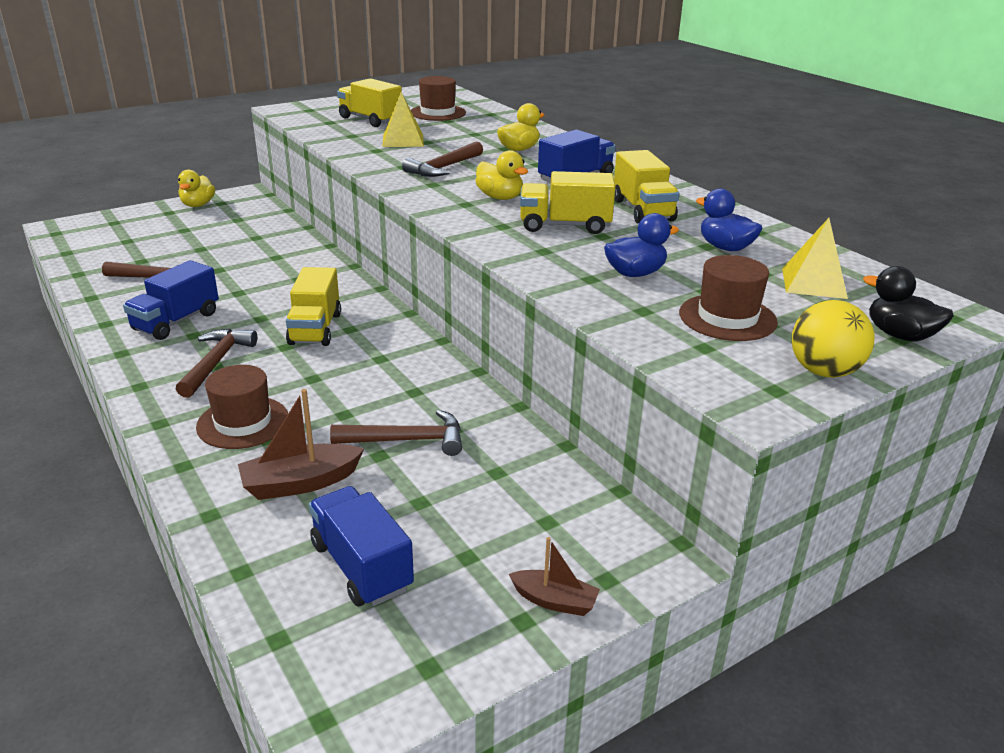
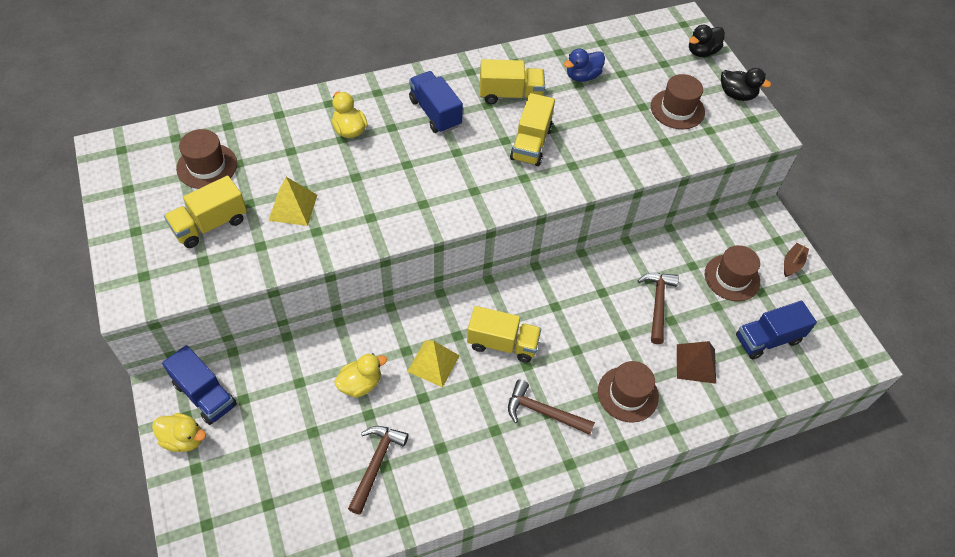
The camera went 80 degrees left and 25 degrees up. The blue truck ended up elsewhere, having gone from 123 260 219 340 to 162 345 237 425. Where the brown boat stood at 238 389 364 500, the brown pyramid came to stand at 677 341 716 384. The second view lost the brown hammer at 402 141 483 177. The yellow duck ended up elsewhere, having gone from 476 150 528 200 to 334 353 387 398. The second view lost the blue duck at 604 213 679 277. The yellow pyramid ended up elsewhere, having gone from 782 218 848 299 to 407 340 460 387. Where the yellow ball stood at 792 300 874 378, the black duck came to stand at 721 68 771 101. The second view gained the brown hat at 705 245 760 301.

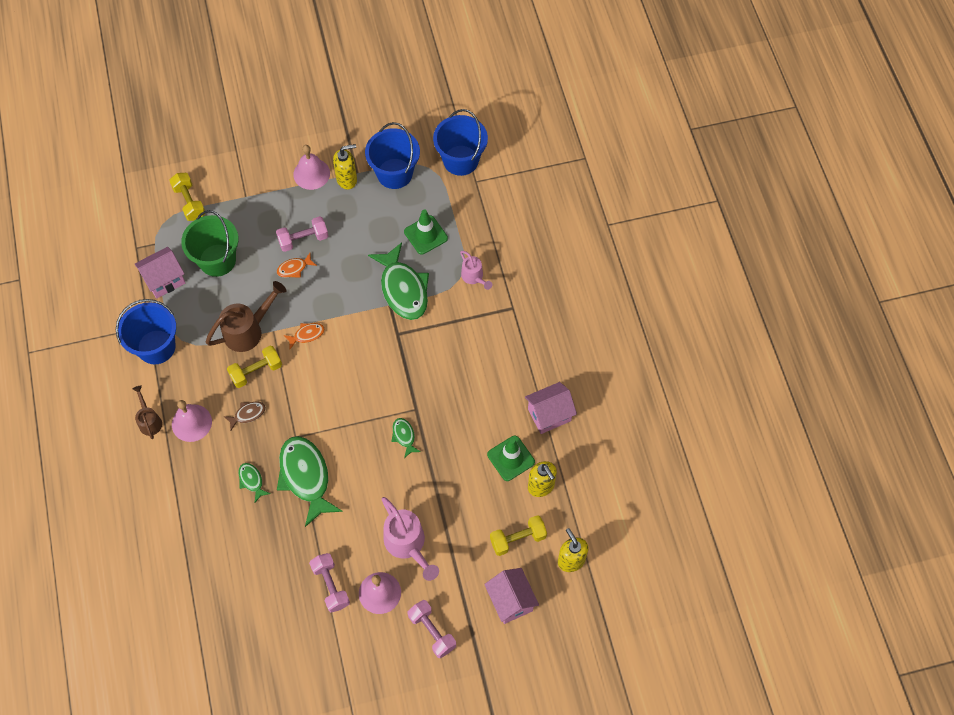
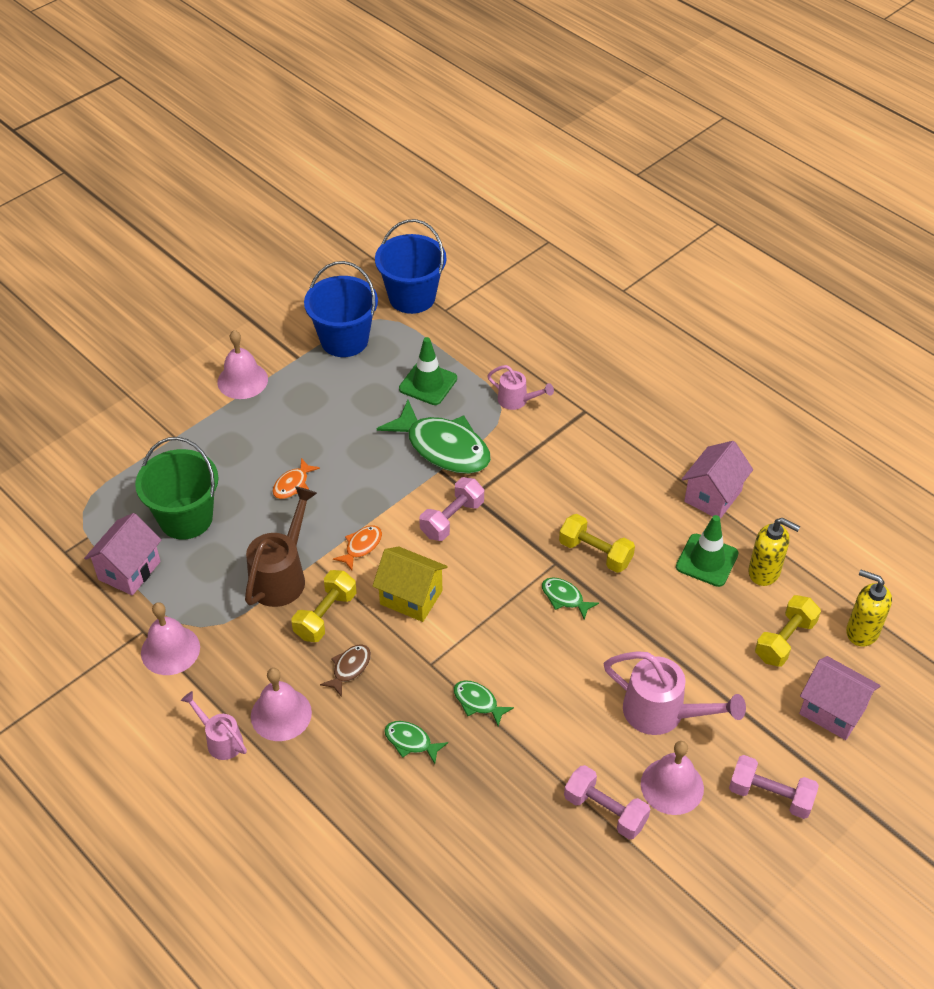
The camera went 30 degrees left and 15 degrees down. Where the blue bucket stood at 116 299 176 364, the pink bell came to stand at 141 602 200 675. What was the brown watering can at 133 386 162 439 turned into the pink watering can at 181 691 247 760. The yellow dumbbell ended up elsewhere, having gone from 169 173 205 221 to 559 514 635 573. The pink dumbbell ended up elsewhere, having gone from 276 216 328 252 to 419 477 484 541. The size of the green fish at 277 436 343 527 changed by a factor of 0.46. The second view lost the yellow soap dispenser at 333 144 357 189. The second view gained the yellow house at 373 547 448 622.

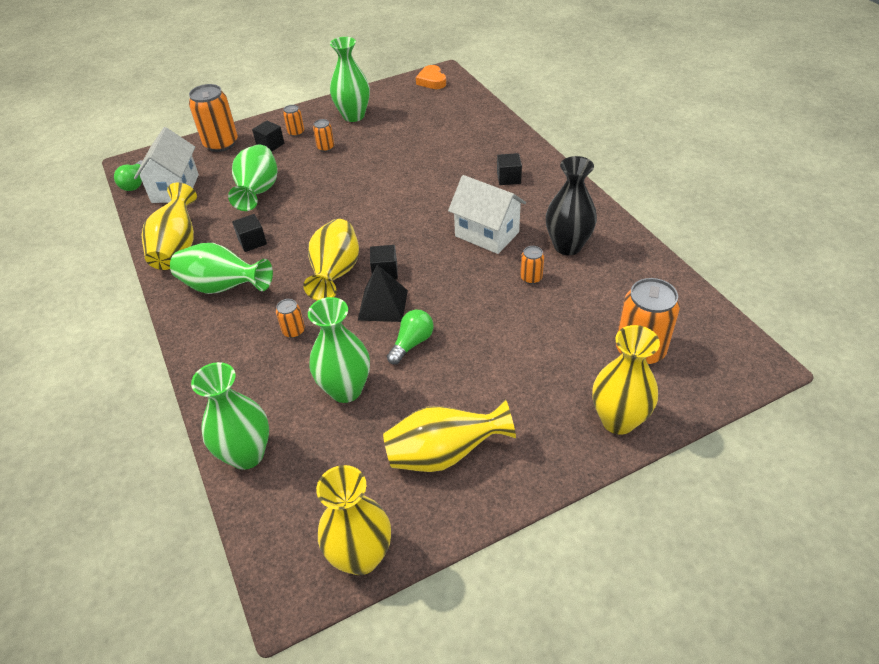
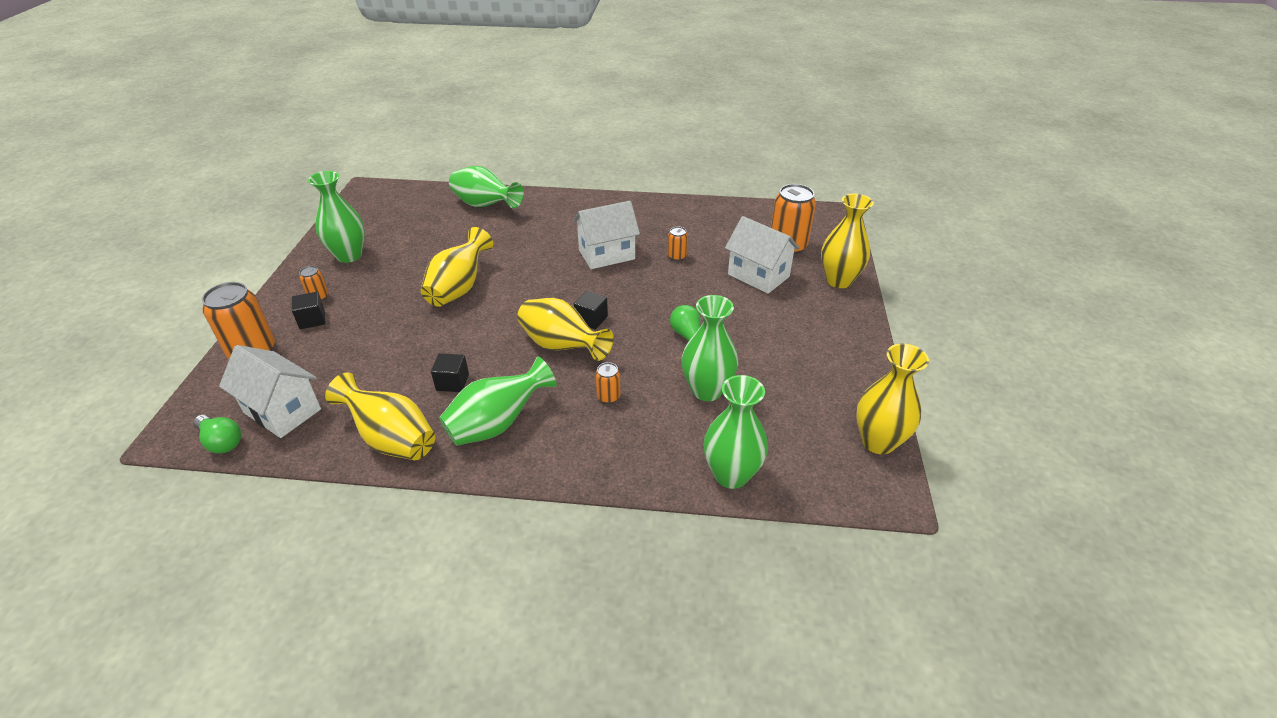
The camera went 60 degrees left and 5 degrees down. The green vase ended up elsewhere, having gone from 228 145 278 211 to 449 166 524 208. The second view lost the orange can at 313 119 334 152. The second view lost the black pyramid at 357 265 408 322. The yellow vase ended up elsewhere, having gone from 383 399 516 472 to 420 227 493 307. The second view lost the orange heart at 416 65 446 89. The second view lost the black cube at 497 153 522 185. The second view lost the black vase at 546 156 597 255. The second view gained the white house at 725 216 800 294.

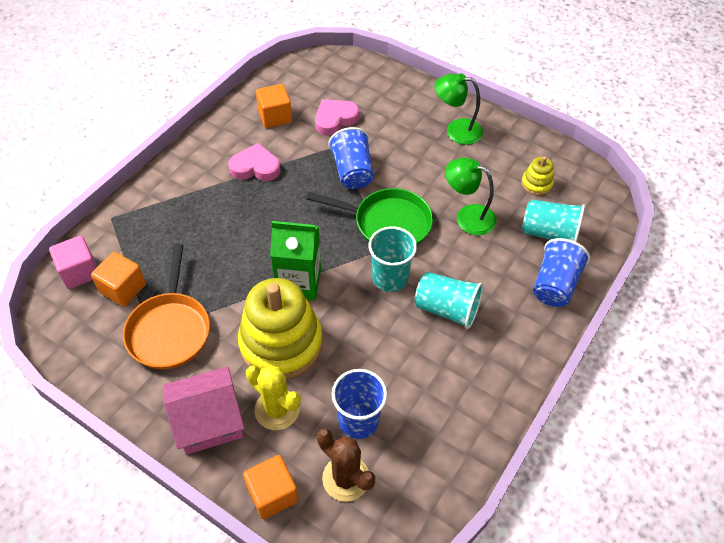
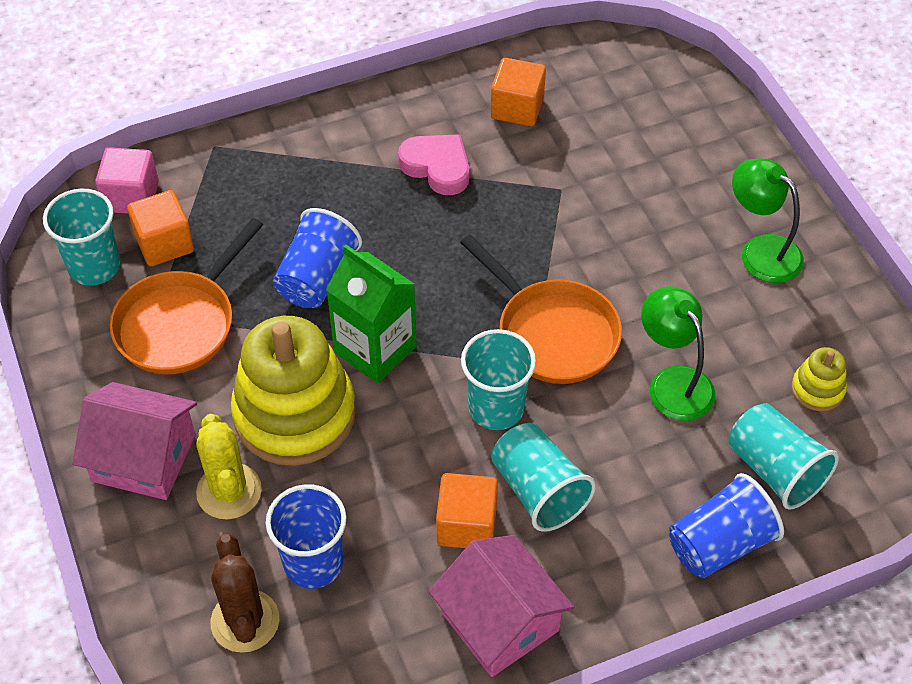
The camera went 35 degrees right and 0 degrees up. The orange cube ended up elsewhere, having gone from 243 455 299 519 to 436 473 498 548. What was the green pan at 307 188 433 245 turned into the orange pan at 460 235 622 384. The second view lost the pink heart at 315 99 359 135. The blue cup ended up elsewhere, having gone from 328 127 374 189 to 273 208 362 308. The second view gained the turquoise cup at 43 189 120 286. The second view gained the pink house at 429 535 574 677.

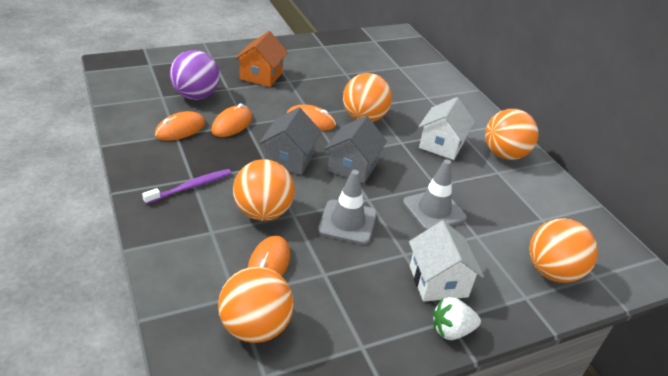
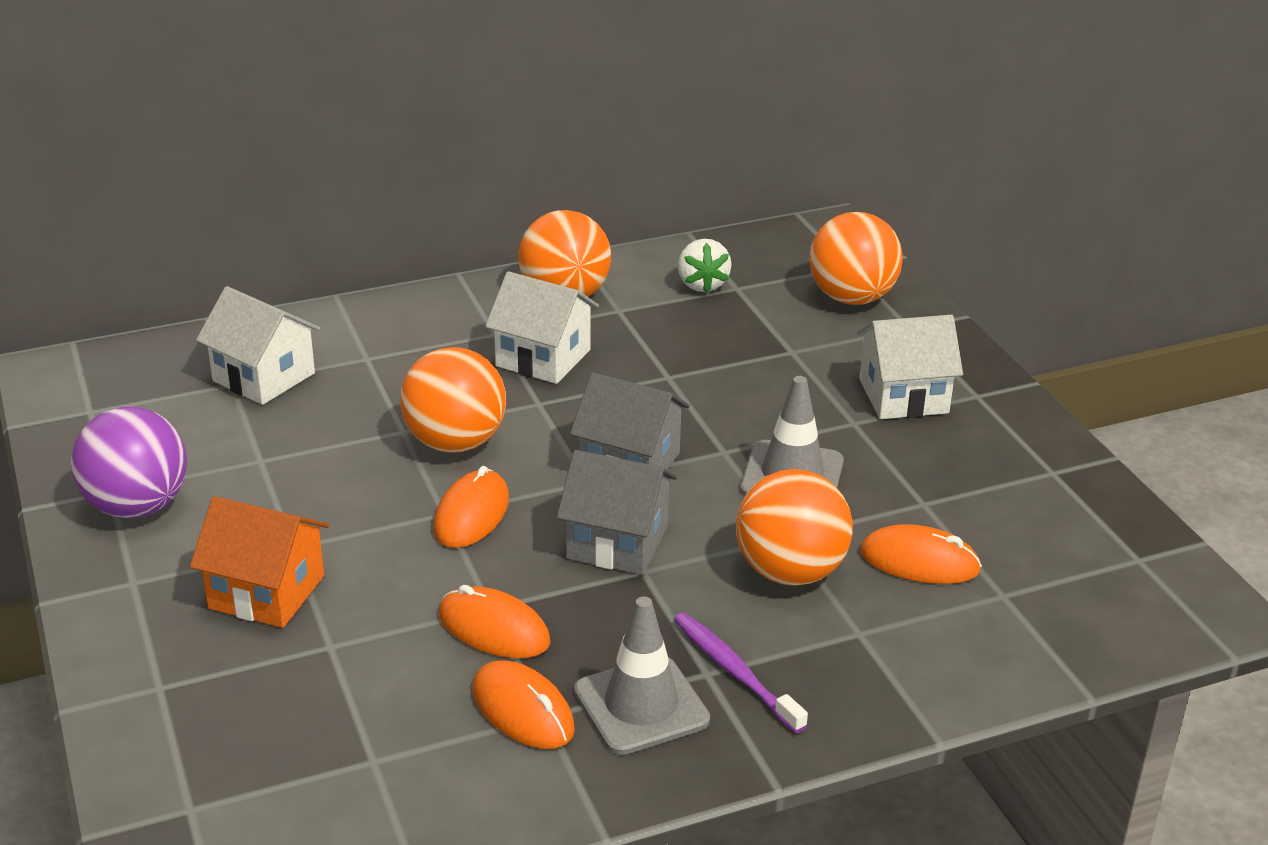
The camera went 85 degrees left and 5 degrees down. The purple ball ended up elsewhere, having gone from 170 50 220 100 to 71 407 187 518. The second view lost the orange ball at 218 267 294 343. The grey traffic cone ended up elsewhere, having gone from 403 159 467 230 to 574 597 710 755. The white strawberry ended up elsewhere, having gone from 433 297 481 340 to 678 239 732 293. The second view gained the white house at 196 286 321 405.

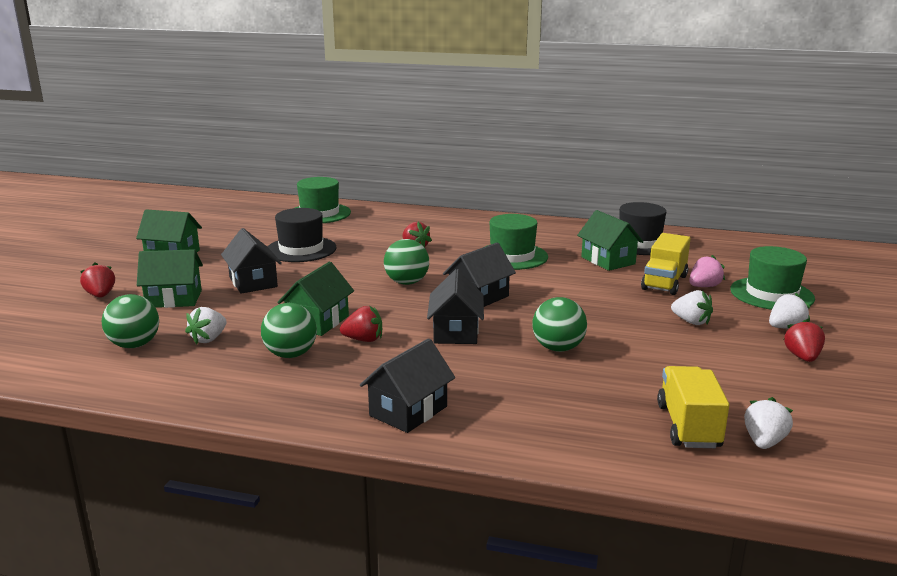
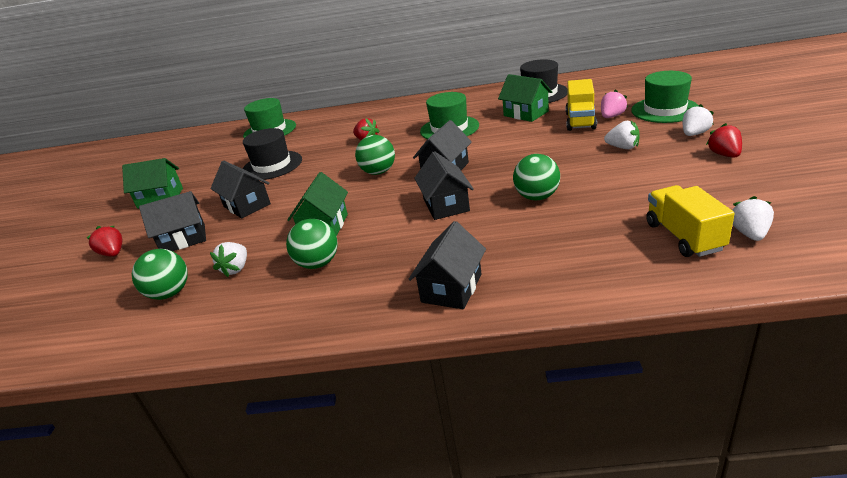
The camera went 10 degrees left and 10 degrees up. What was the green house at 137 249 203 308 turned into the black house at 139 191 206 251. The second view lost the red strawberry at 340 306 382 342.

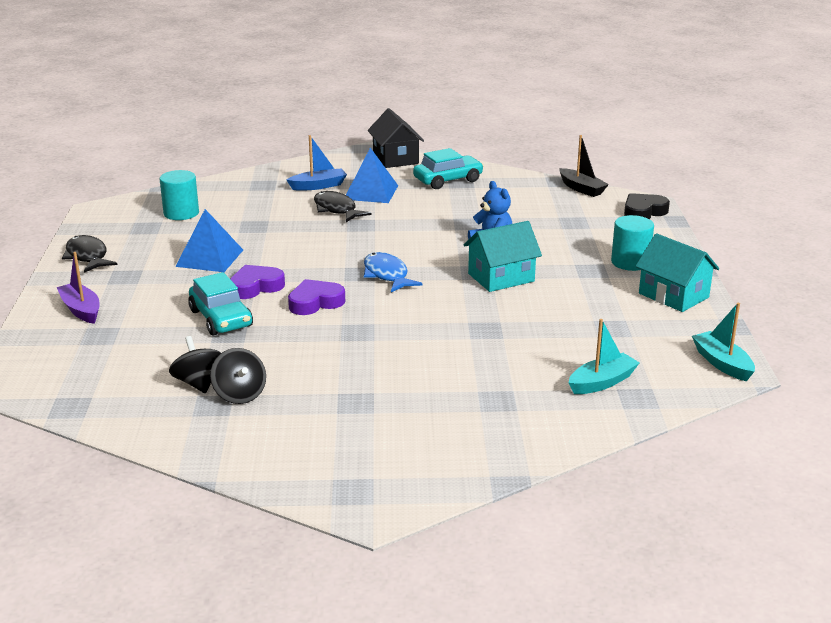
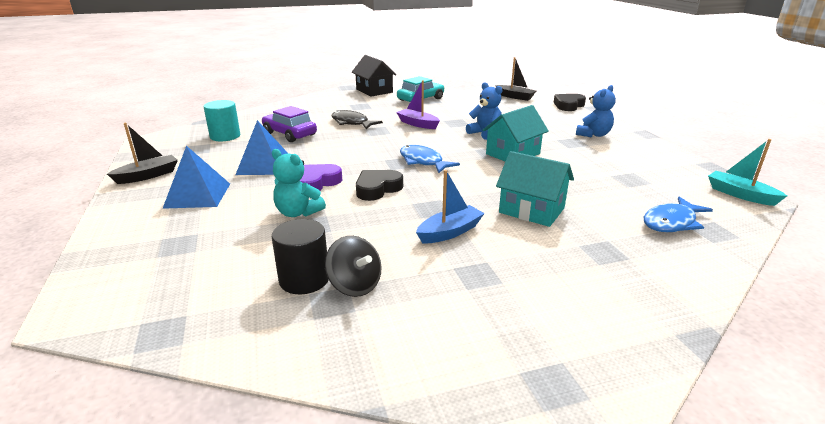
The camera went 15 degrees left and 0 degrees up. The purple boat ended up elsewhere, having gone from 57 252 99 324 to 396 80 440 129. Where the black fish stood at 62 235 117 273, the black boat came to stand at 107 123 178 184. Where the black spinning top stood at 169 336 221 393, the black cylinder came to stand at 272 219 329 294. Where the turquoise car stood at 188 272 253 336, the turquoise teddy bear came to stand at 272 149 326 217. The blue boat ended up elsewhere, having gone from 287 135 347 191 to 416 170 485 243. What was the purple heart at 288 279 345 315 turned into the black heart at 356 170 403 201. The blue pyramid ended up elsewhere, having gone from 346 148 398 203 to 162 146 230 209. Where the turquoise boat stood at 569 319 640 394, the blue fish came to stand at 644 197 713 232. Where the turquoise cylinder stood at 611 215 654 271, the blue teddy bear came to stand at 576 85 616 137. The turquoise house ended up elsewhere, having gone from 635 233 719 312 to 496 151 574 227. The second view gained the purple car at 262 106 317 142.

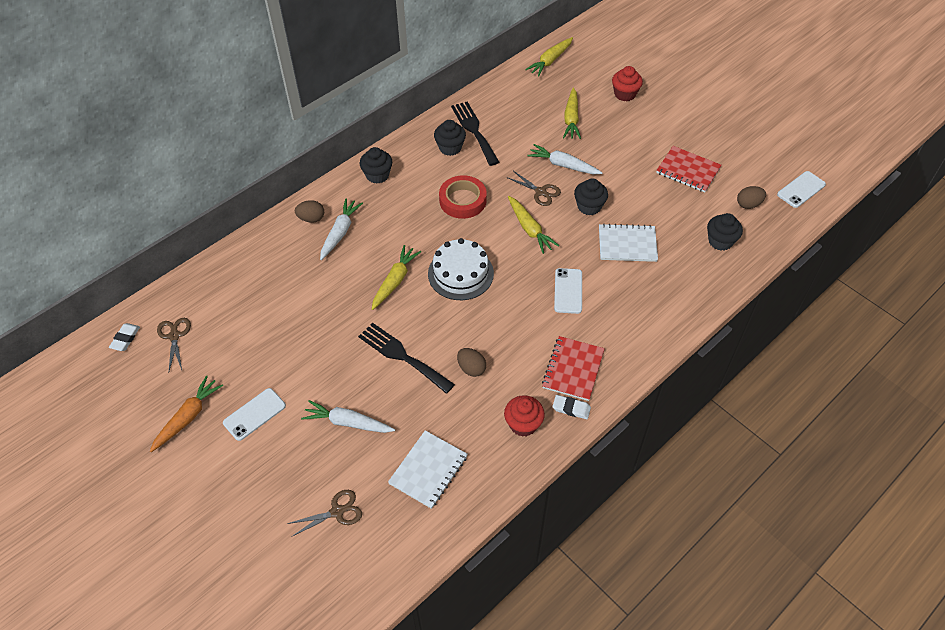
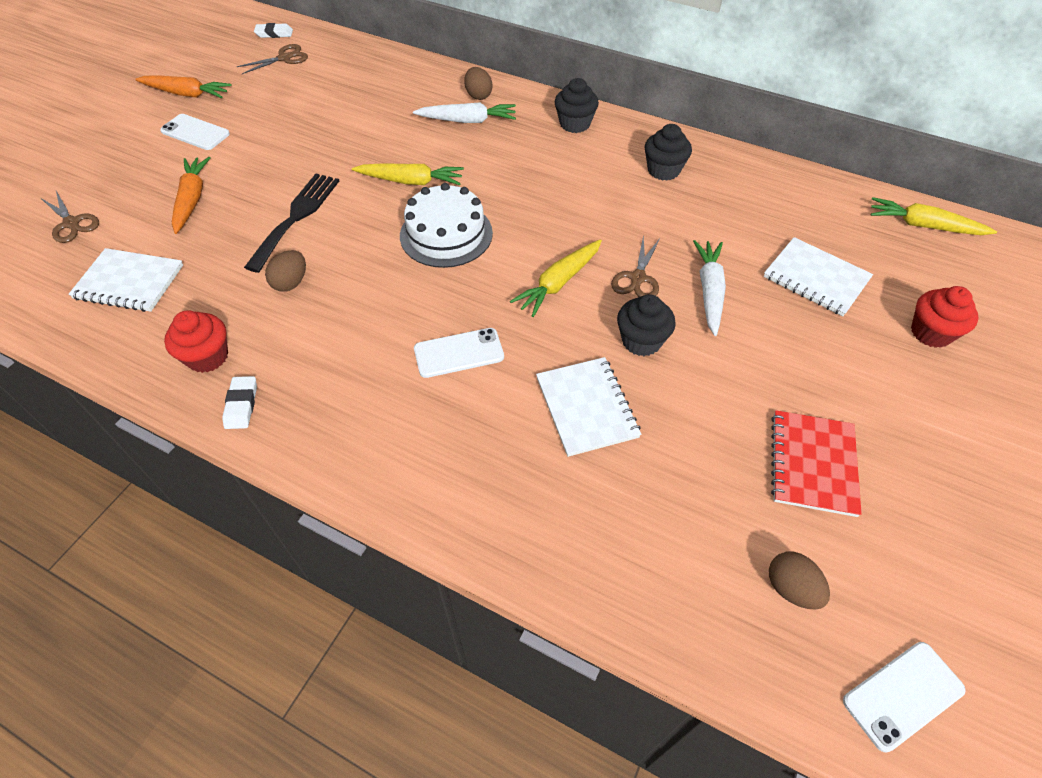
The camera went 70 degrees right and 0 degrees up. What was the white carrot at 301 400 395 433 turned into the orange carrot at 172 157 210 234. The second view lost the red tape at 439 175 487 219. The second view lost the black fork at 451 102 499 166. The second view lost the red notebook at 542 336 605 401. Where the yellow carrot stood at 563 88 581 139, the white notebook came to stand at 764 237 873 316. The second view lost the black cupcake at 707 213 743 251. The white phone at 777 171 826 208 ended up facing another way, 60 degrees counterclockwise from before.

